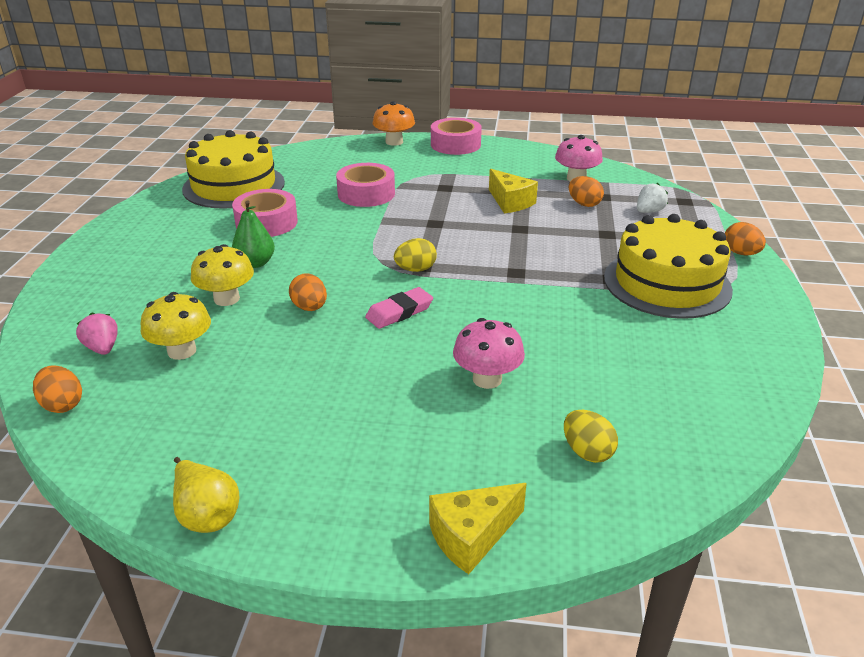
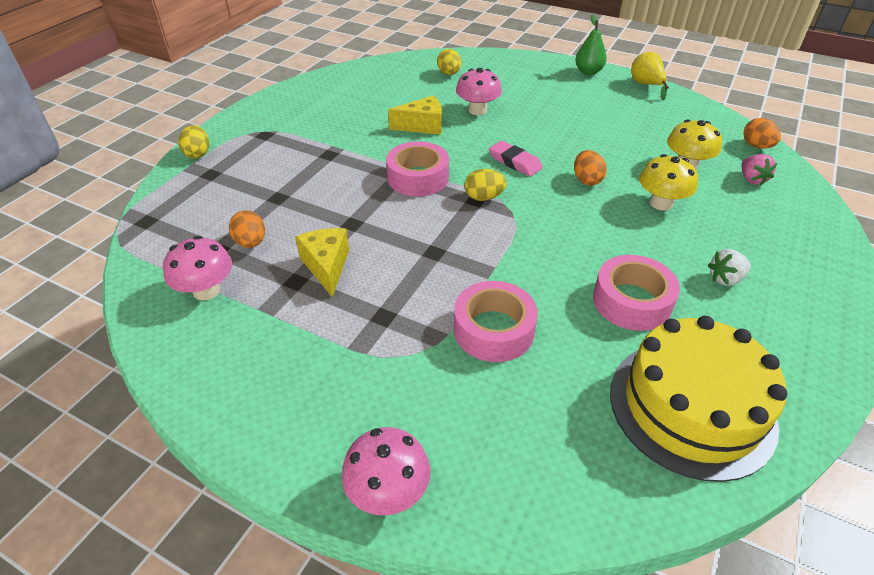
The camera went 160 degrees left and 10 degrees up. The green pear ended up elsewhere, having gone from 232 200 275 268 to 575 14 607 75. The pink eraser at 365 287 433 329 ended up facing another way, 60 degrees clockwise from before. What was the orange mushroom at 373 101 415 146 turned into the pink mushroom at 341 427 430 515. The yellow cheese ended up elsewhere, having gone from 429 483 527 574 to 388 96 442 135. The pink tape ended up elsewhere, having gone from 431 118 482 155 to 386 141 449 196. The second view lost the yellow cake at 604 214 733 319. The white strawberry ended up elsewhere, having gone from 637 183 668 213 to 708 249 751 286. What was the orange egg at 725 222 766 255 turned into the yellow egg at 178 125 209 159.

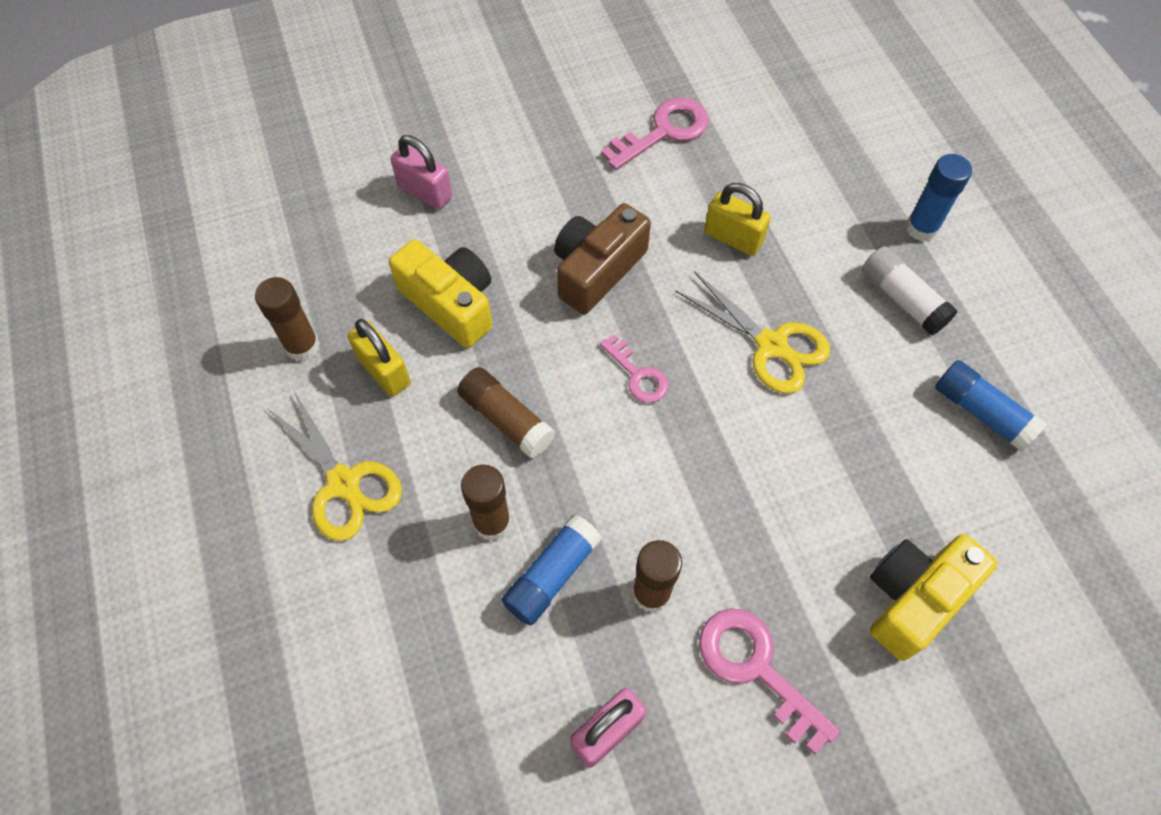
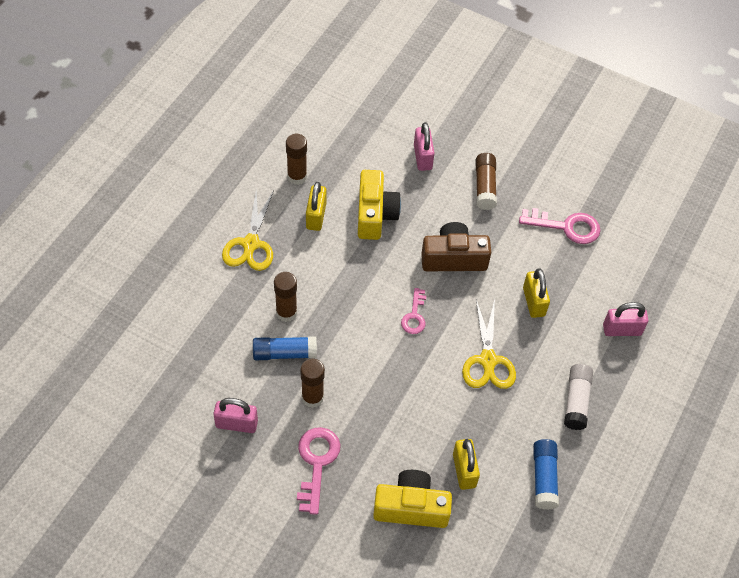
The camera went 45 degrees right and 5 degrees down. The brown glue stick ended up elsewhere, having gone from 457 367 555 458 to 476 153 497 210. The second view lost the blue glue stick at 906 154 972 241. The second view gained the yellow padlock at 453 439 480 490. The second view gained the pink padlock at 603 302 648 336.

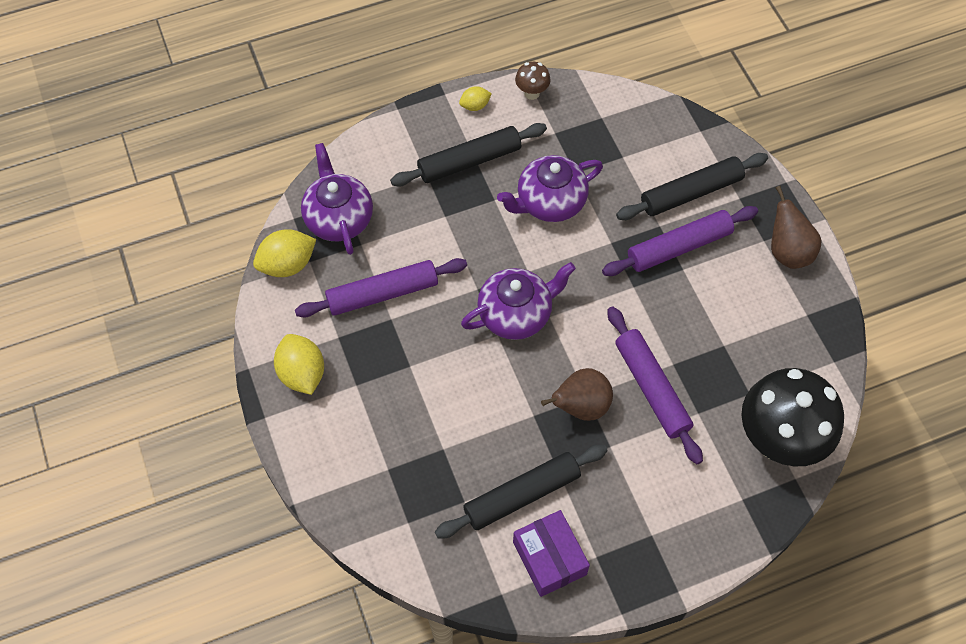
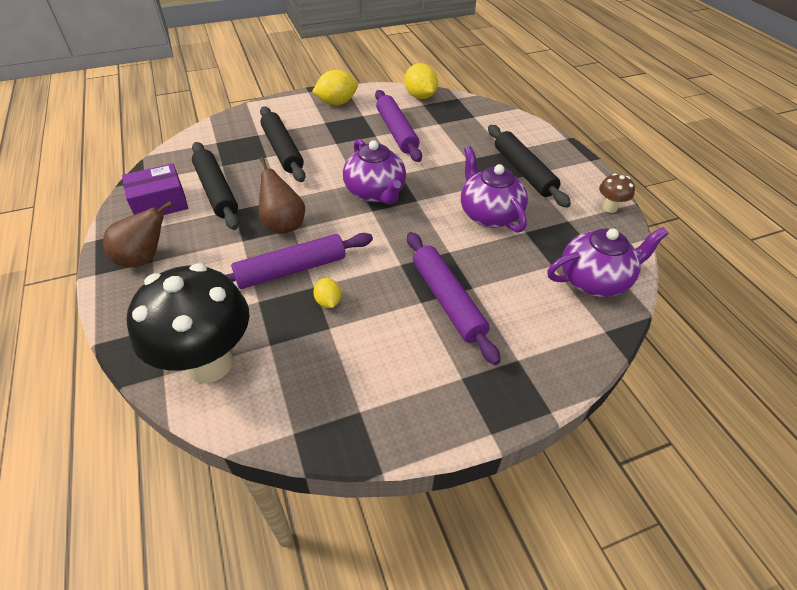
The camera went 90 degrees right and 15 degrees down. The purple teapot ended up elsewhere, having gone from 301 143 373 255 to 547 227 669 297. The yellow lemon ended up elsewhere, having gone from 459 86 492 111 to 313 278 341 308. The black rolling pin ended up elsewhere, having gone from 616 153 768 220 to 260 106 306 182. The brown pear ended up elsewhere, having gone from 771 186 821 269 to 103 201 173 267.

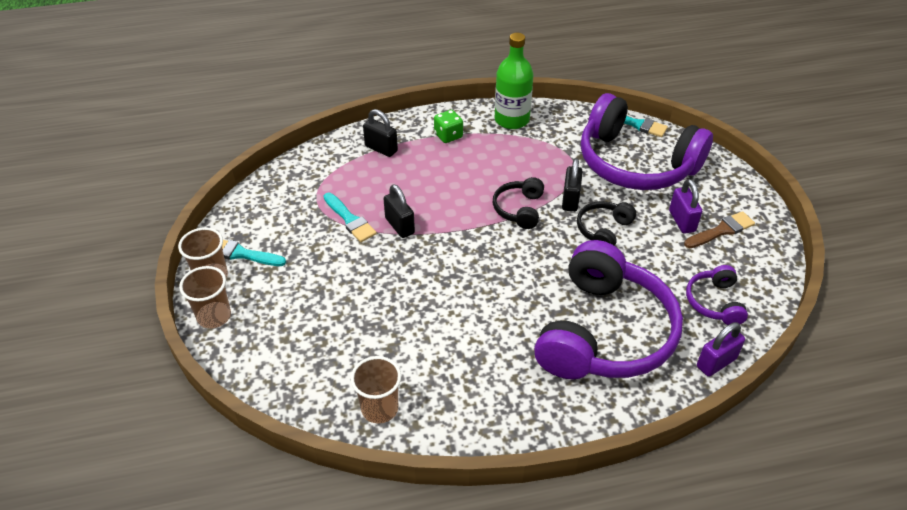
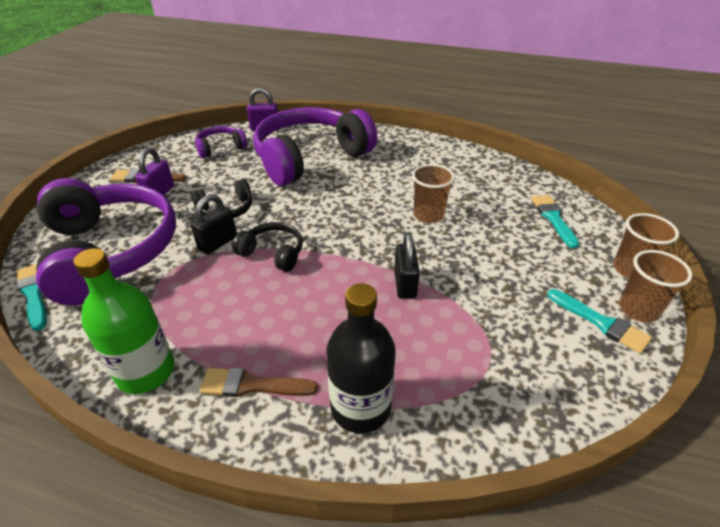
The camera went 150 degrees left and 5 degrees down. The turquoise brush ended up elsewhere, having gone from 324 193 377 242 to 531 195 579 248. The brown cup ended up elsewhere, having gone from 351 356 401 424 to 412 164 455 223. Where the black padlock stood at 363 109 398 157, the black bottle came to stand at 326 283 396 434. Where the green dice stood at 434 110 463 143, the brown brush came to stand at 199 368 318 397. The black headphones at 493 177 544 229 ended up facing another way, 105 degrees counterclockwise from before. The purple headphones at 686 265 748 325 ended up facing another way, 150 degrees counterclockwise from before.

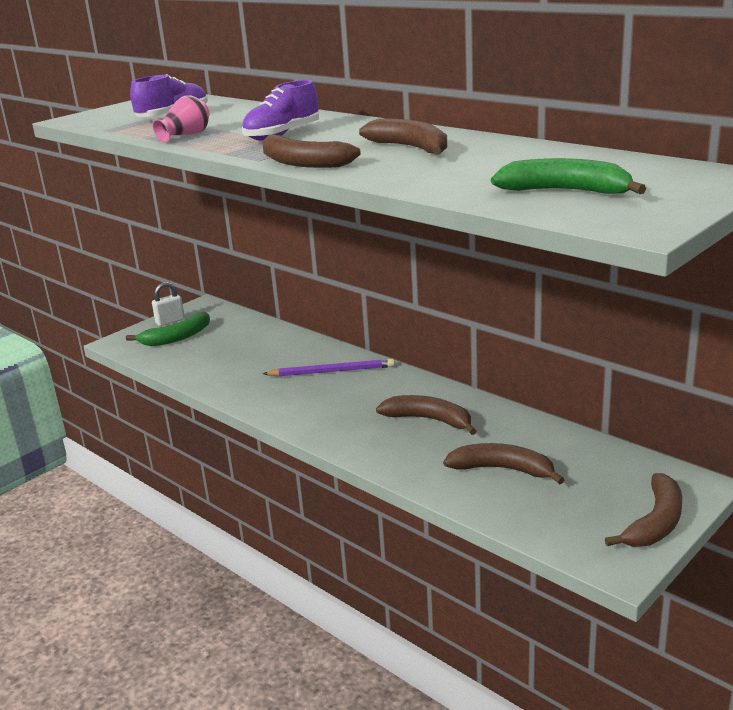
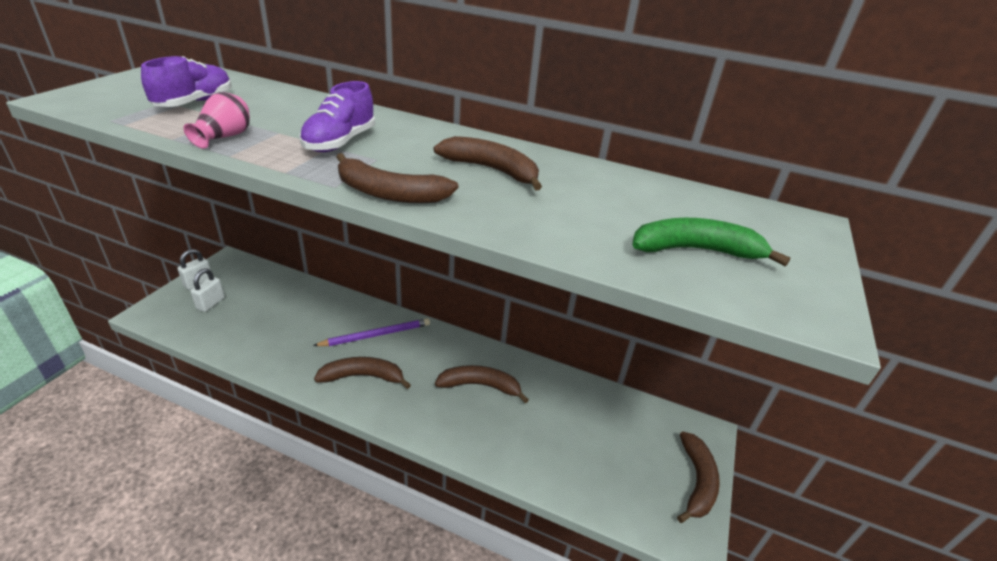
The camera went 25 degrees left and 10 degrees up. Where the green banana stood at 126 311 210 346, the white padlock came to stand at 190 268 225 312. The brown banana ended up elsewhere, having gone from 443 443 564 484 to 314 357 411 389.

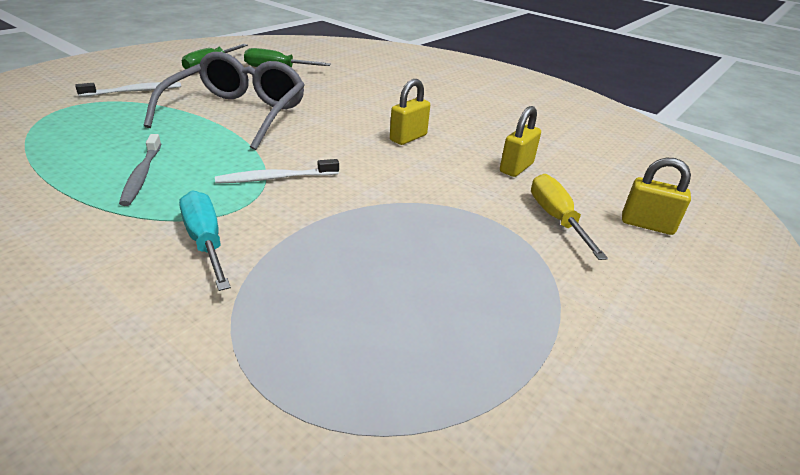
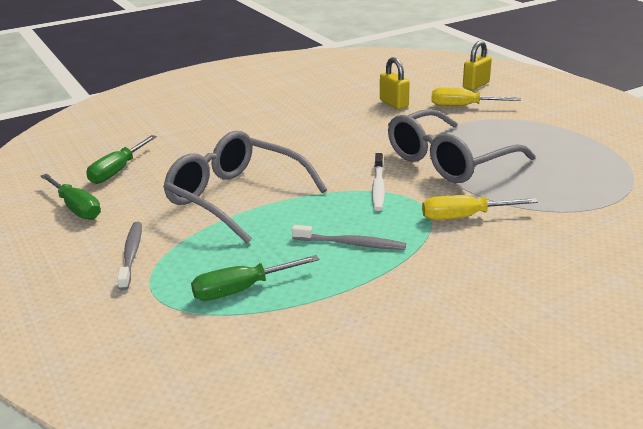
The camera went 65 degrees left and 5 degrees down. What was the white toothbrush at 75 82 181 97 turned into the grey toothbrush at 117 222 142 290. What was the turquoise screwdriver at 179 190 231 291 turned into the yellow screwdriver at 422 195 538 220. The second view lost the yellow padlock at 390 79 430 145. The second view gained the green screwdriver at 191 255 320 301. The second view gained the grey glasses at 388 109 536 183.

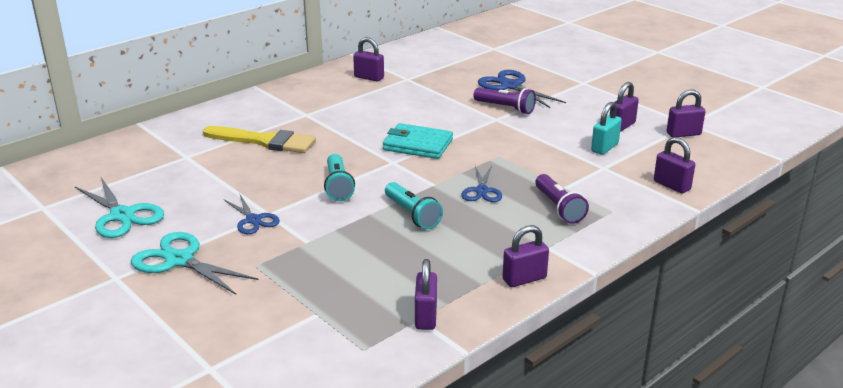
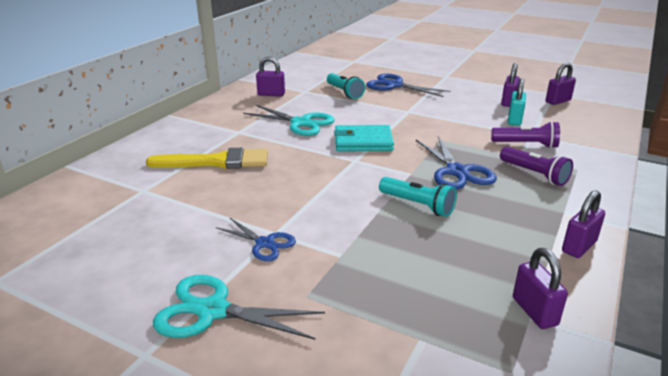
The camera went 20 degrees left and 0 degrees up. The turquoise scissors ended up elsewhere, having gone from 75 177 164 238 to 243 105 334 136. The turquoise flashlight ended up elsewhere, having gone from 324 154 355 201 to 327 73 365 99. The size of the blue scissors at 462 166 502 202 changed by a factor of 1.59. The purple flashlight ended up elsewhere, having gone from 473 88 536 114 to 491 121 560 148. The second view lost the purple padlock at 654 137 695 193.

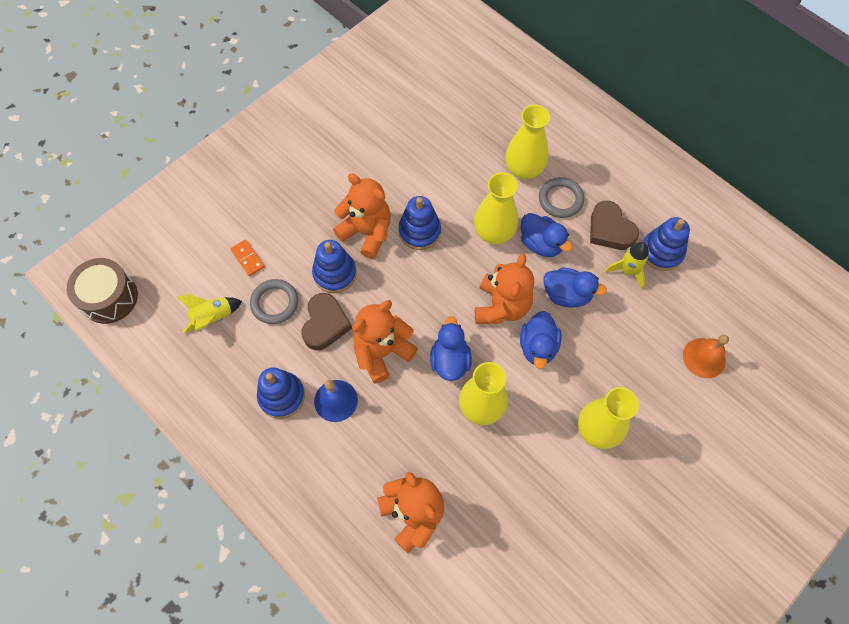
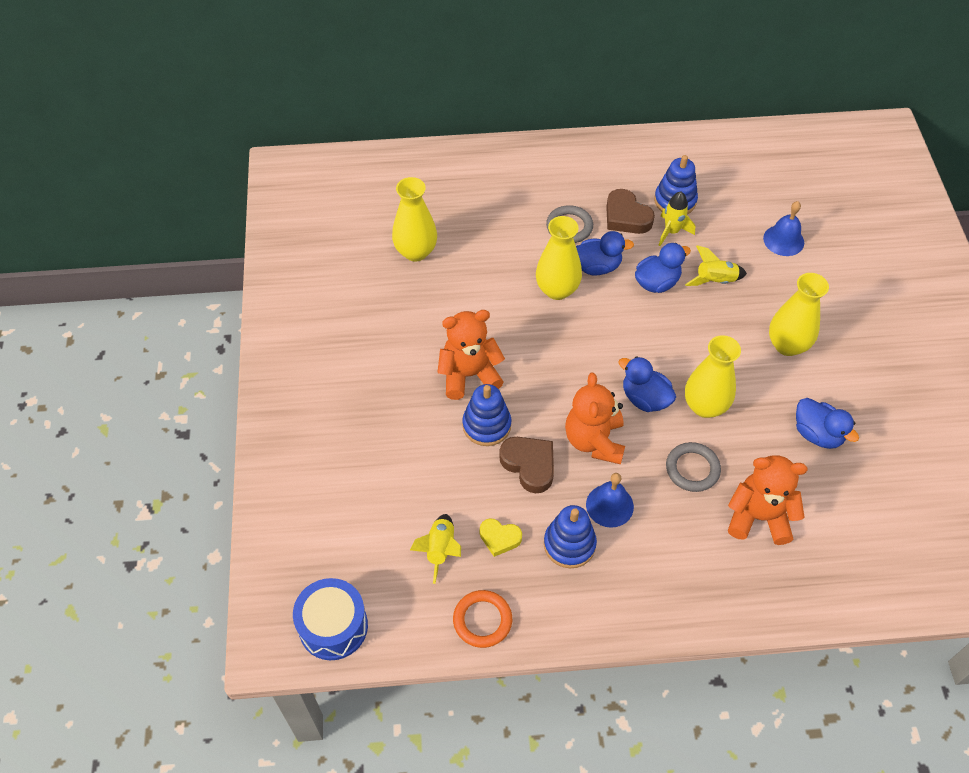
The camera went 50 degrees left and 10 degrees down. What was the brown drum at 67 258 138 324 turned into the blue drum at 293 578 368 660. The second view lost the orange domino at 230 239 265 276. The grey ring ended up elsewhere, having gone from 250 279 298 324 to 666 442 721 492. The second view lost the blue stacking toy at 398 196 441 250. The second view lost the orange teddy bear at 475 254 534 324. The yellow vase ended up elsewhere, having gone from 505 105 550 180 to 392 177 437 262. The blue duck ended up elsewhere, having gone from 520 311 561 369 to 796 398 859 449. The brown heart at 590 201 639 250 ended up facing another way, 45 degrees clockwise from before. What was the orange bell at 683 335 729 378 turned into the blue bell at 763 201 804 256. The second view gained the orange ring at 453 590 512 648. The second view gained the yellow heart at 480 518 522 557. The second view gained the yellow rocket at 685 245 747 286.

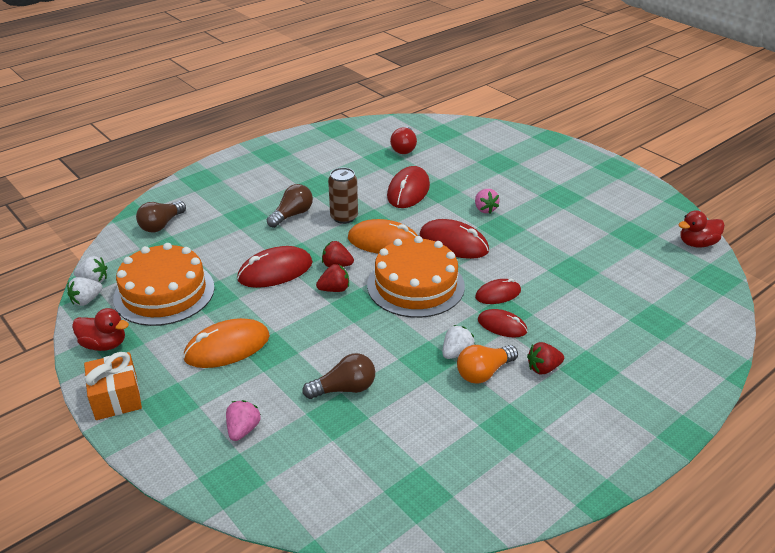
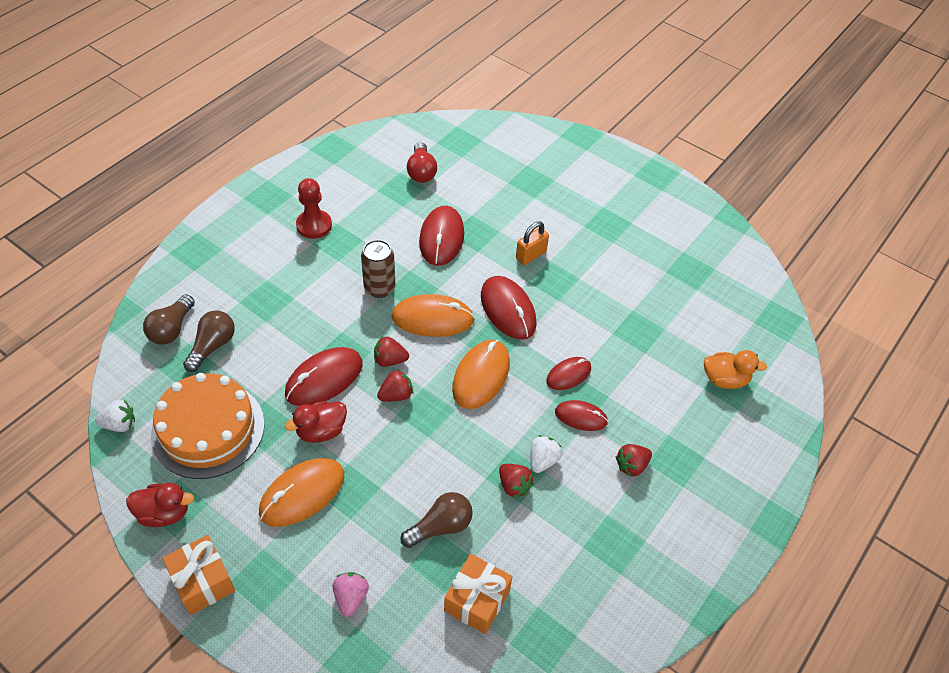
The camera went 15 degrees left and 15 degrees up. The second view lost the white strawberry at 67 277 103 306. The brown light bulb ended up elsewhere, having gone from 266 184 313 228 to 183 310 235 372. Where the orange cake stood at 367 236 465 318, the orange mouse came to stand at 452 340 510 409. The red mouse at 419 219 489 259 ended up facing another way, 45 degrees clockwise from before. The second view lost the orange light bulb at 457 345 518 384. Where the pink strawberry stood at 475 189 500 213, the orange padlock came to stand at 516 222 549 265. The red duck ended up elsewhere, having gone from 678 210 725 247 to 285 401 347 443. The second view gained the red pawn at 296 178 332 239. The second view gained the orange gift at 444 554 512 634. The second view gained the red strawberry at 499 464 534 498. The second view gained the orange duck at 704 350 767 389.

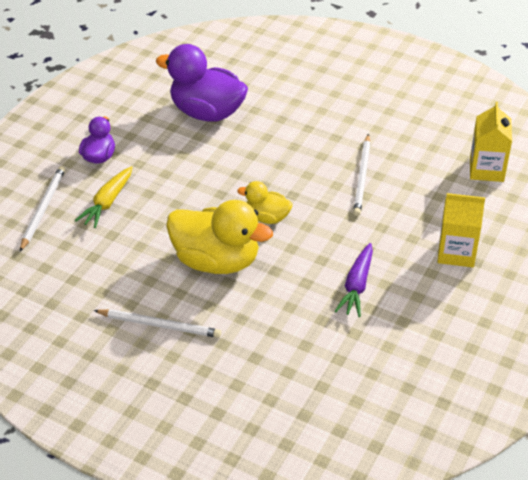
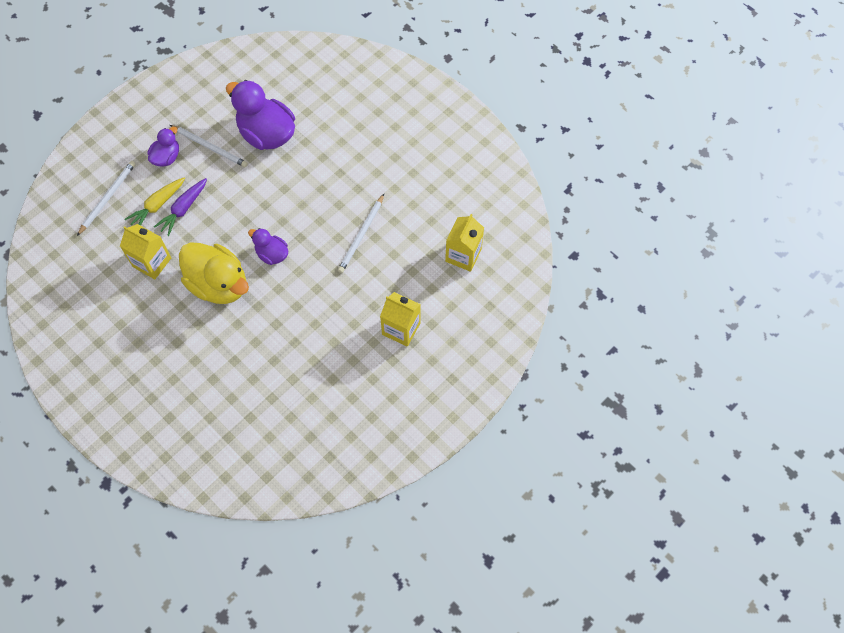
The camera went 15 degrees right and 20 degrees up. The white pencil ended up elsewhere, having gone from 94 309 222 338 to 170 125 248 167. What was the yellow duck at 237 181 292 224 turned into the purple duck at 248 228 288 265. The purple carrot ended up elsewhere, having gone from 335 243 373 317 to 154 178 207 236. The second view gained the yellow carton at 120 224 171 279.

